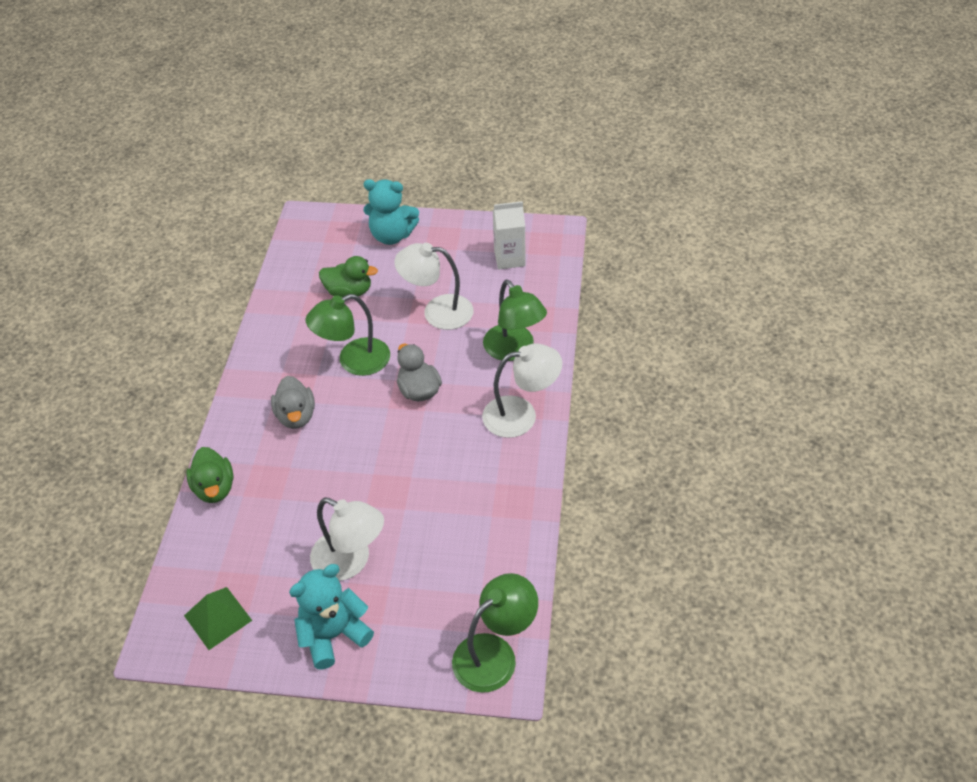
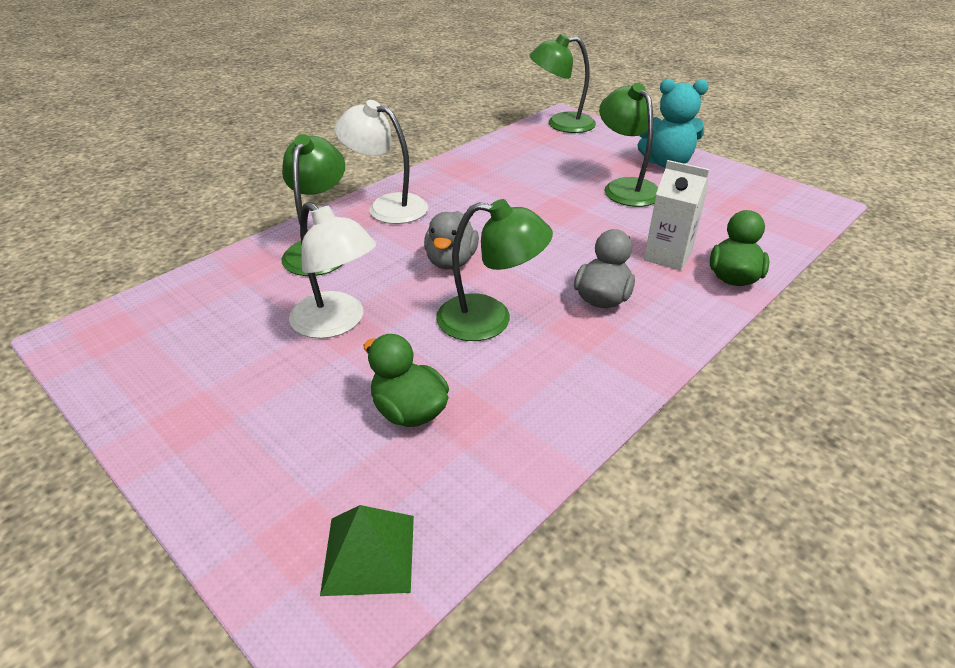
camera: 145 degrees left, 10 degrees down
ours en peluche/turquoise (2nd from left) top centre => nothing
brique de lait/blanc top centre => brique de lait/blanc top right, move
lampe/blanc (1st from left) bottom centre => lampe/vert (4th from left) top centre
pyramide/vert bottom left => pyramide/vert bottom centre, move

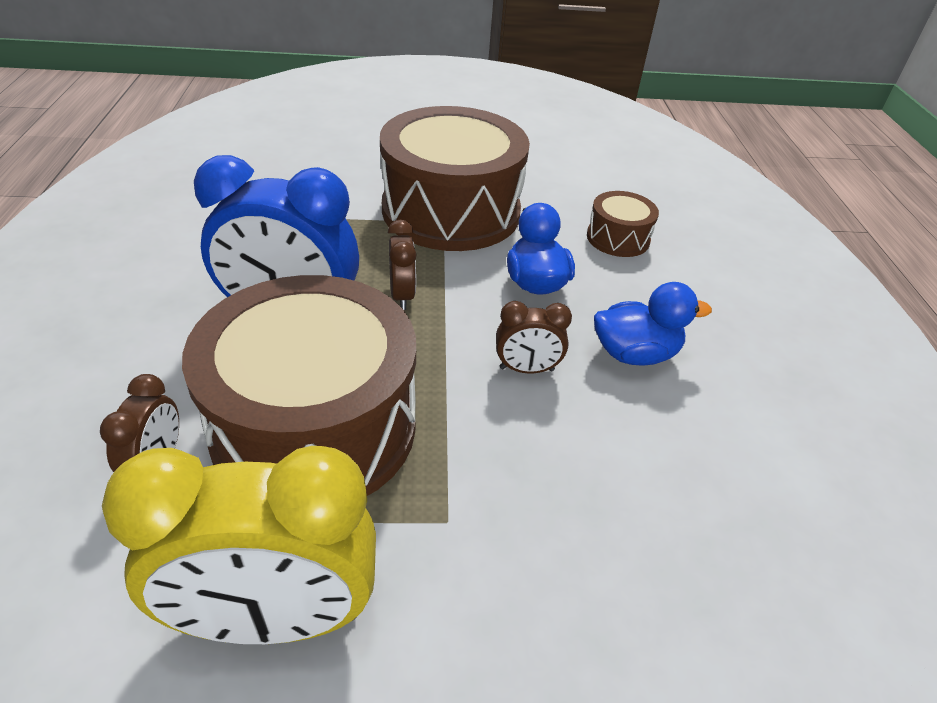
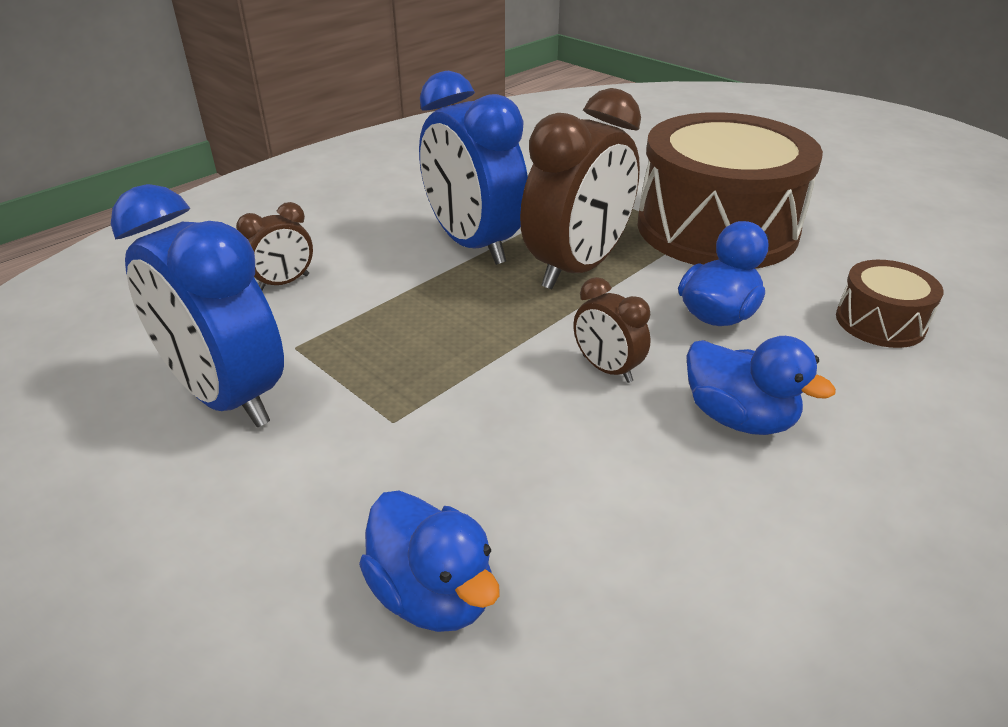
camera: 50 degrees right, 5 degrees down
réveil/marron (2nd from left) centre => réveil/marron (2nd from left) top centre, x2.11
tambour/marron (1st from left) middle left => nothing
réveil/jaune bottom left => réveil/bleu (1st from left) middle left
nothing => canard/bleu (1st from left) bottom centre

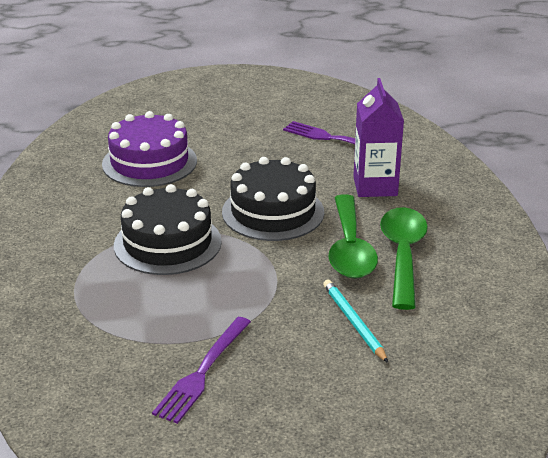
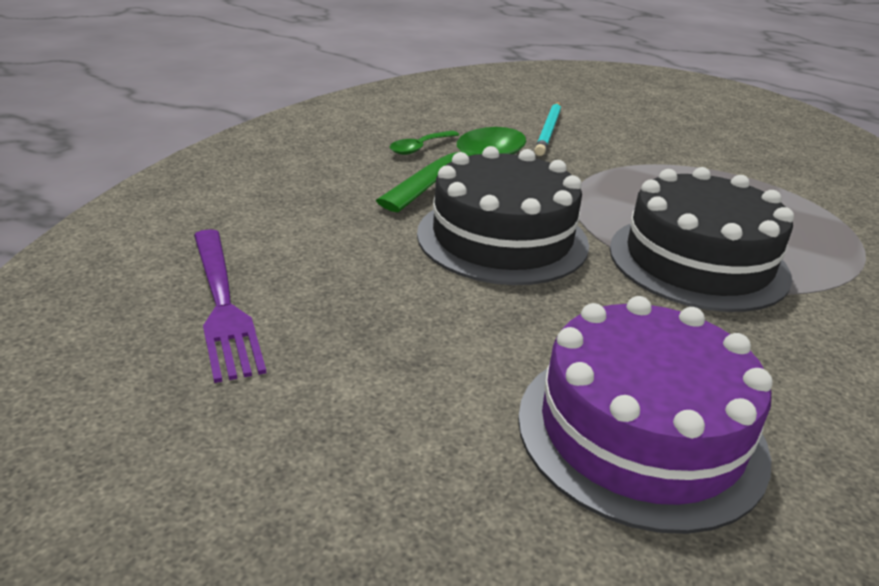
camera: 145 degrees left, 0 degrees up
brique de lait/violet top right => nothing
cuillère/vert (2nd from left in the first image) middle right => cuillère/vert (1st from left) top centre, x0.46
fourchette/violet (1st from left) bottom centre => nothing

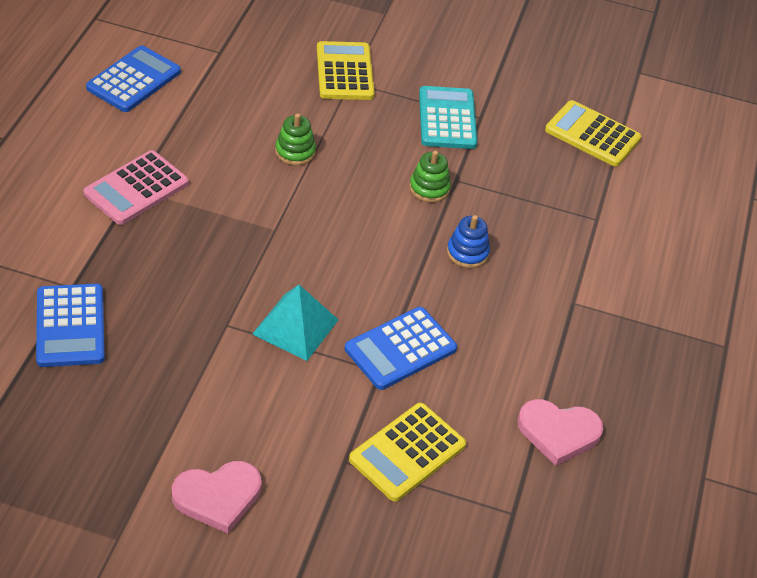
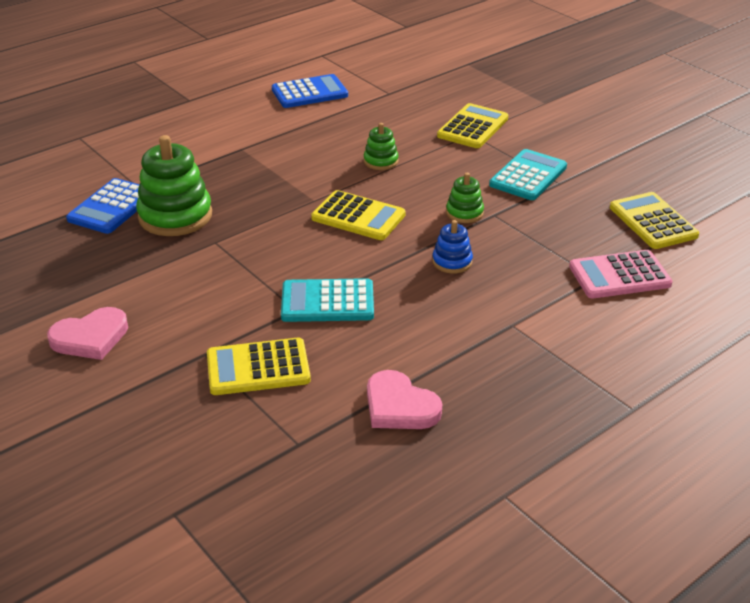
camera: 40 degrees right, 10 degrees down
calculatrice/rose top left => calculatrice/rose middle right, move
pyramide/turquoise centre => nothing
calculatrice/bleu (3rd from left) centre => calculatrice/turquoise (1st from left) centre
cœur/rose (1st from left) bottom left => cœur/rose (1st from left) middle left, 45 degrees counterclockwise
nothing => jouet à empiler/vert (1st from left) top left
nothing => calculatrice/jaune (2nd from left) centre

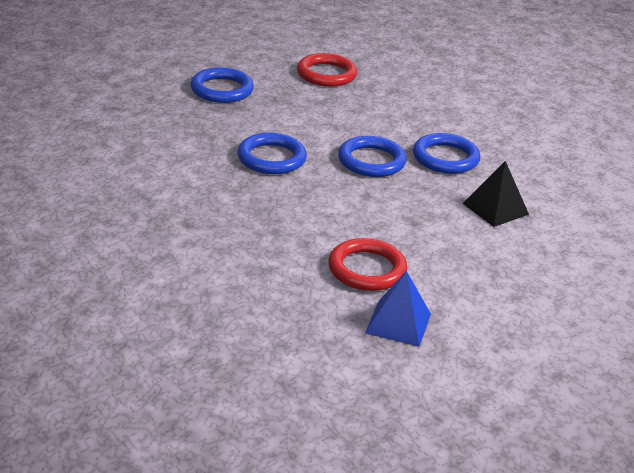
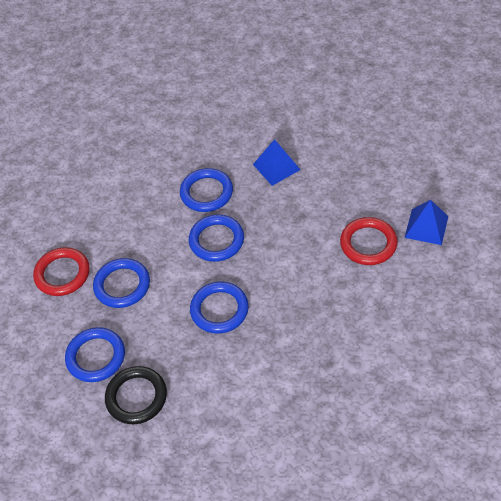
camera: 80 degrees left, 20 degrees up
pyramide/noir middle right => pyramide/bleu (1st from left) top centre
nothing => anneau/bleu (2nd from left) middle left
nothing => anneau/noir bottom left

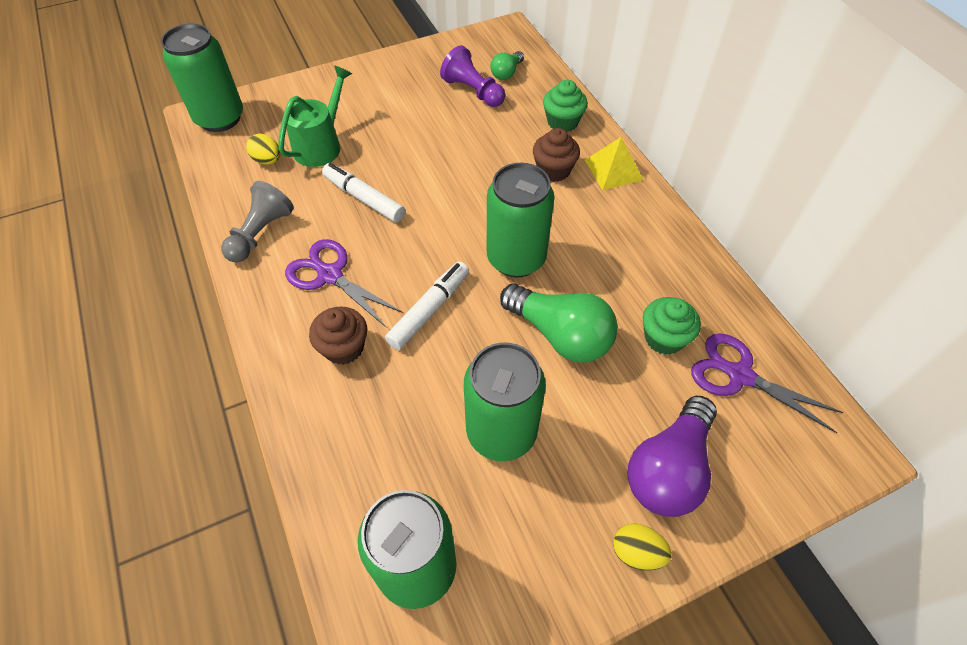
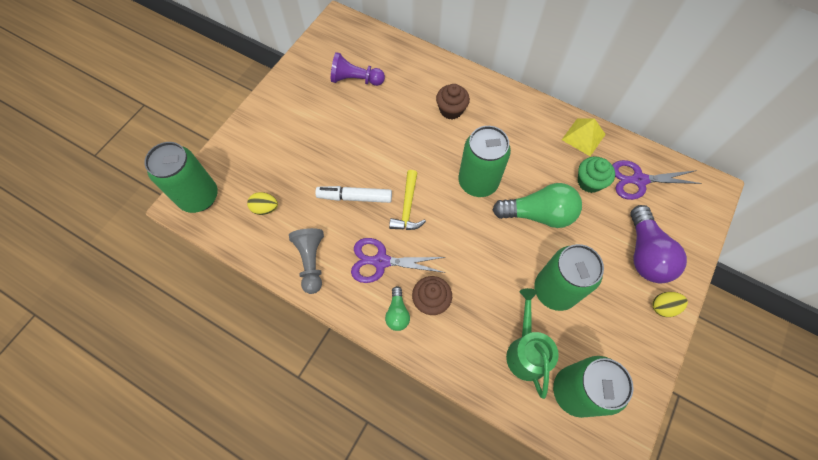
camera: 35 degrees left, 10 degrees up
ampoule/vert (1st from left) top centre => ampoule/vert (1st from left) bottom centre, move
arrosoir/vert top left => arrosoir/vert bottom centre, move
muffin/vert (1st from left) top centre => nothing
pyramide/jaune top centre => pyramide/jaune top right, move
feutre/blanc (2nd from left) centre => nothing
nothing => marteau/jaune centre

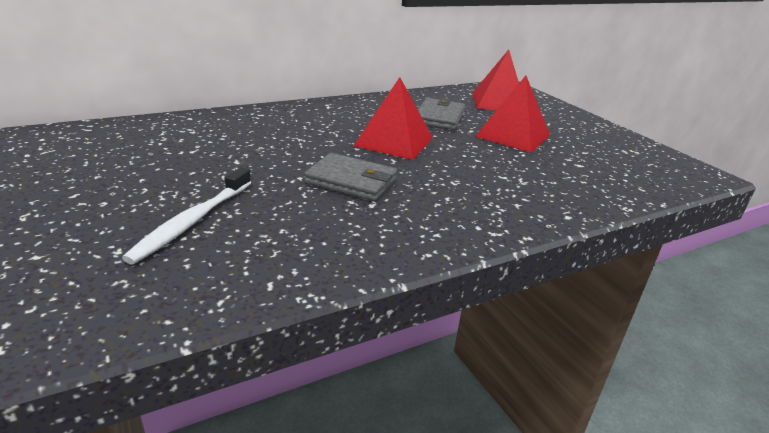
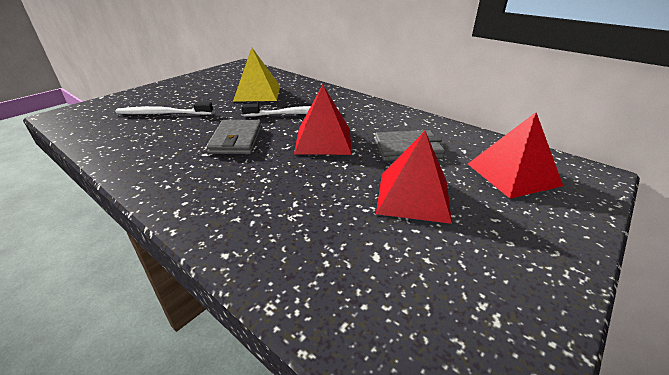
camera: 70 degrees right, 5 degrees up
nothing => pyramide/jaune top centre
nothing => brosse à dents/blanc (2nd from left) top centre

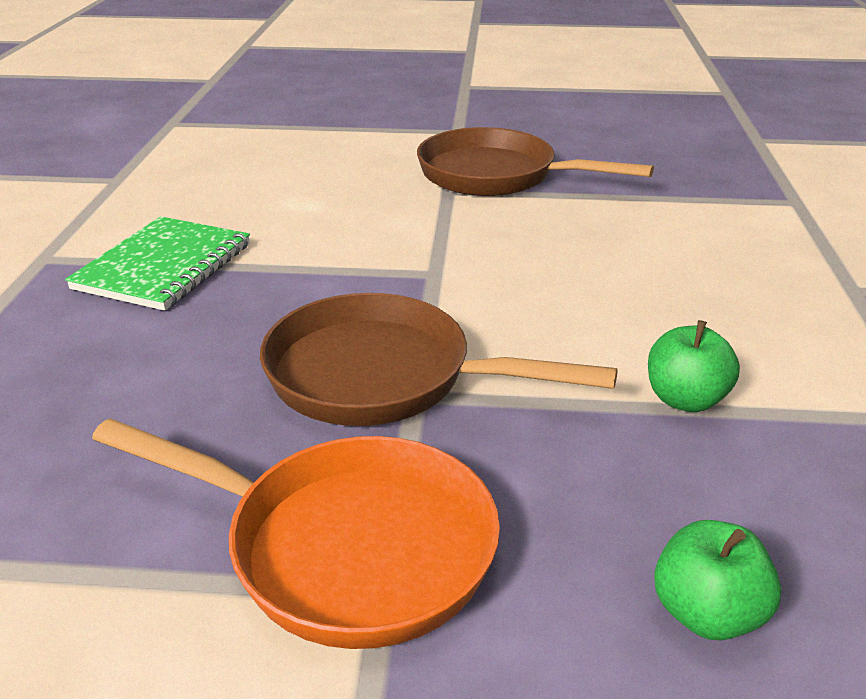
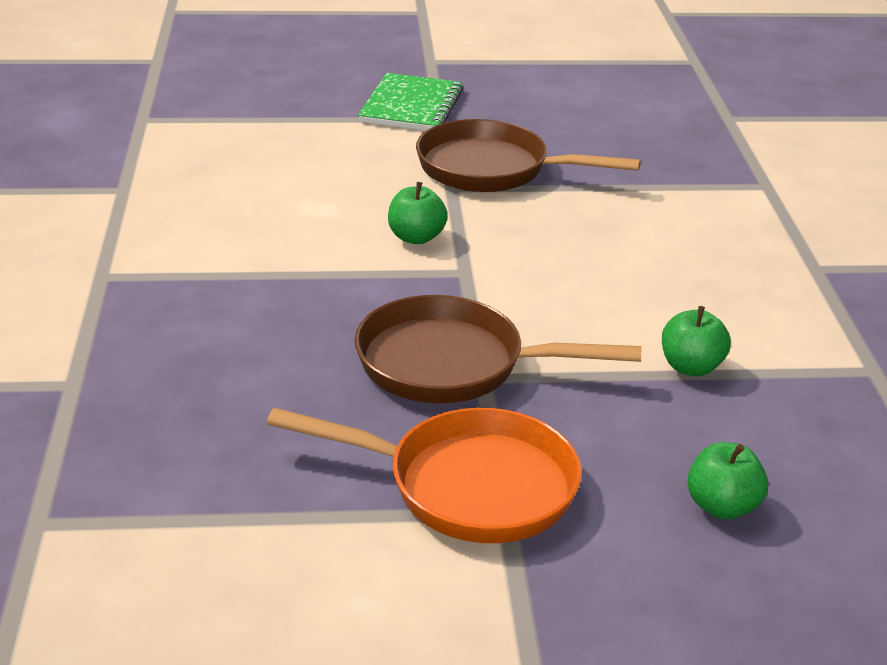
camera: 10 degrees left, 0 degrees up
carnet/vert middle left => carnet/vert top centre, move
nothing => pomme/vert (1st from left) top centre

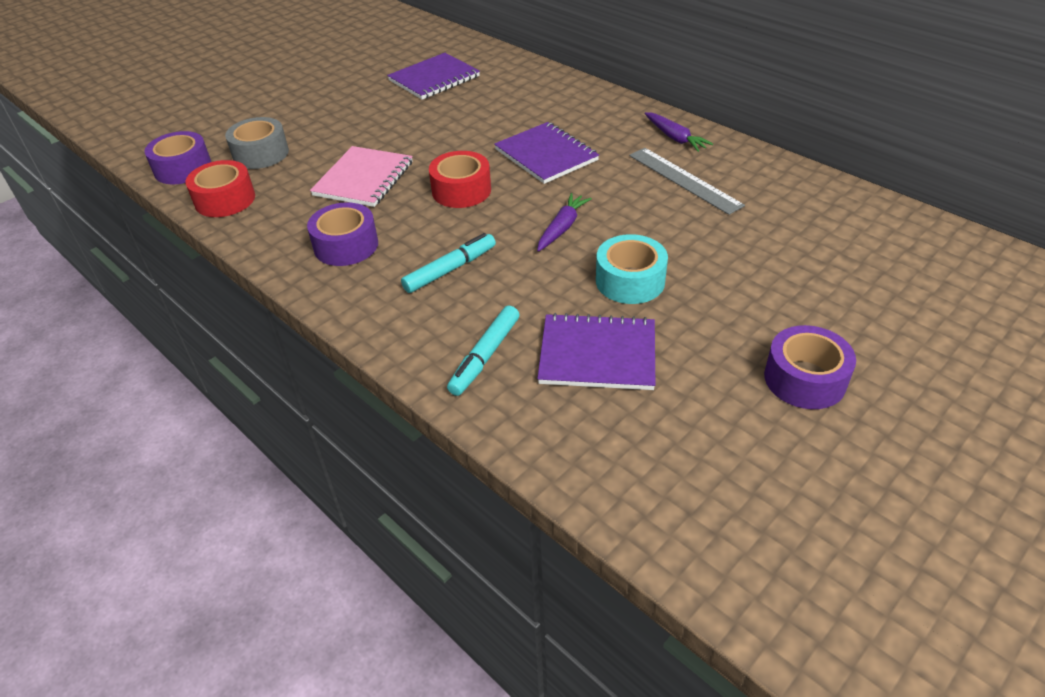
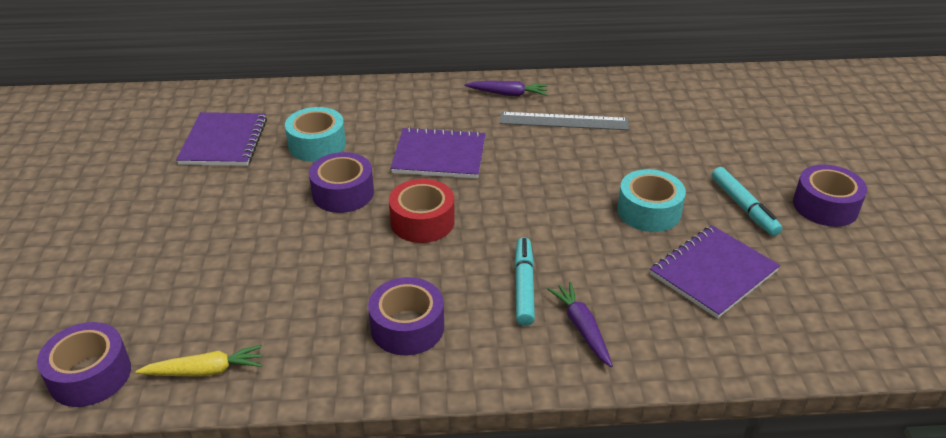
camera: 50 degrees left, 5 degrees down
ruban adhésif/gris top left => nothing
carnet/rose top centre => nothing
ruban adhésif/rouge (1st from left) top left => carotte/jaune bottom left
carotte/violet (1st from left in the first image) top centre => carotte/violet (2nd from left) bottom centre, move
feutre/turquoise (2nd from left) centre => feutre/turquoise (2nd from left) middle right, move
nothing => ruban adhésif/turquoise (1st from left) top left
nothing => ruban adhésif/violet (2nd from left) centre

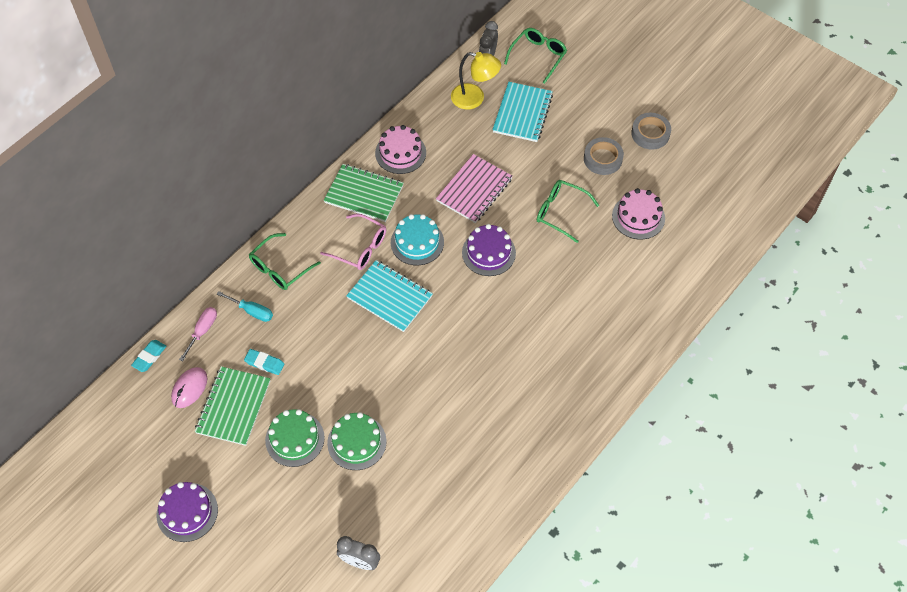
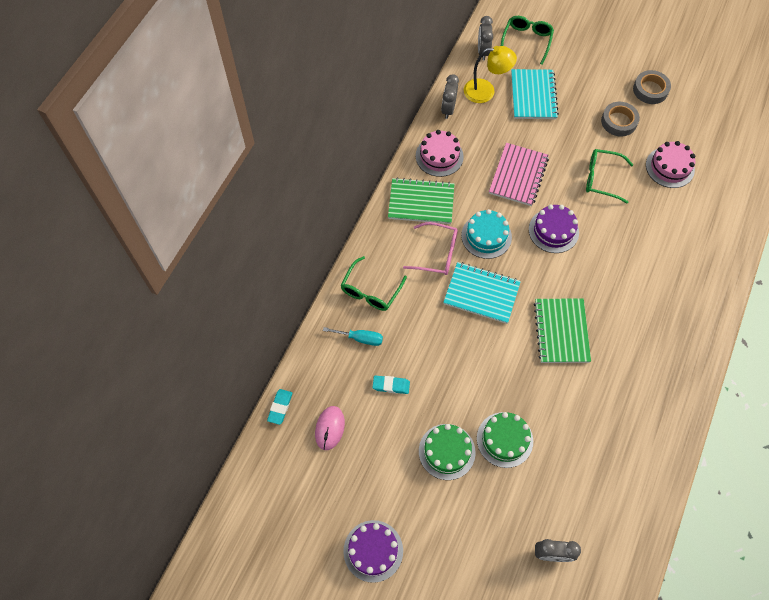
camera: 15 degrees left, 5 degrees up
tournevis/rose middle left => nothing
carnet/vert (1st from left in the first image) bottom left => carnet/vert (2nd from left) middle right, move
nothing => réveil/gris (1st from left) top centre

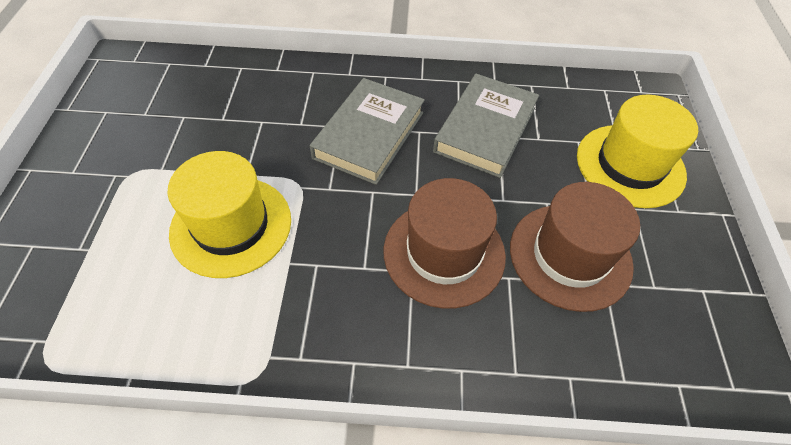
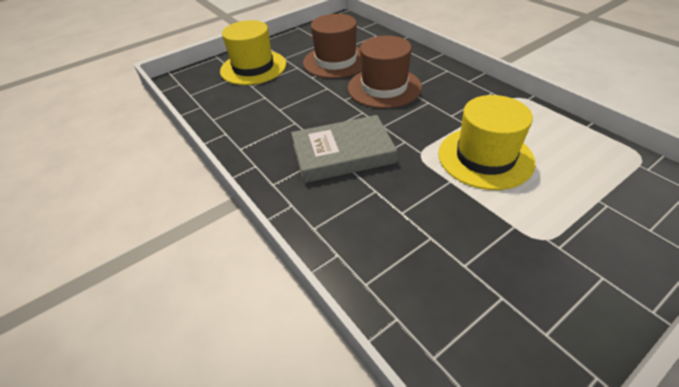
camera: 125 degrees left, 10 degrees down
livre/gris (2nd from left) top centre => nothing

